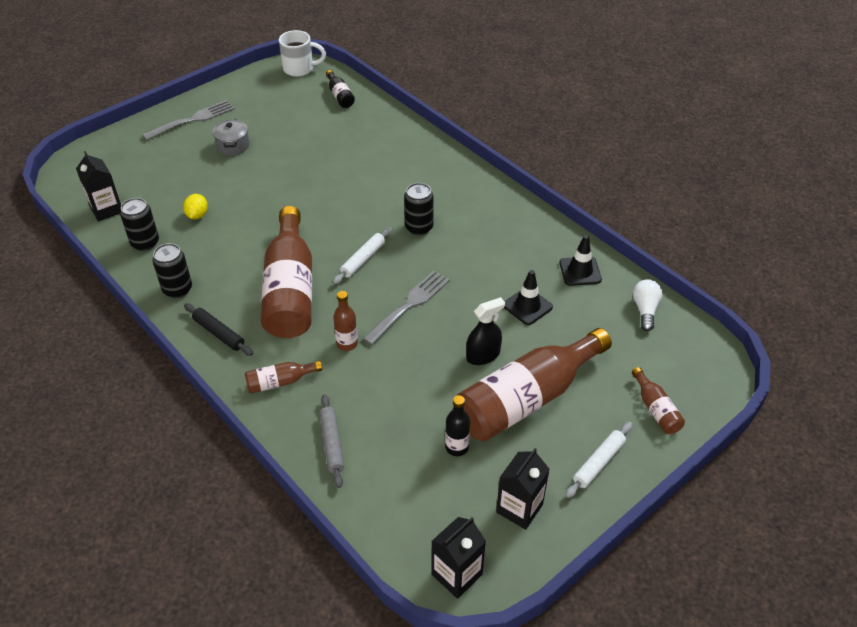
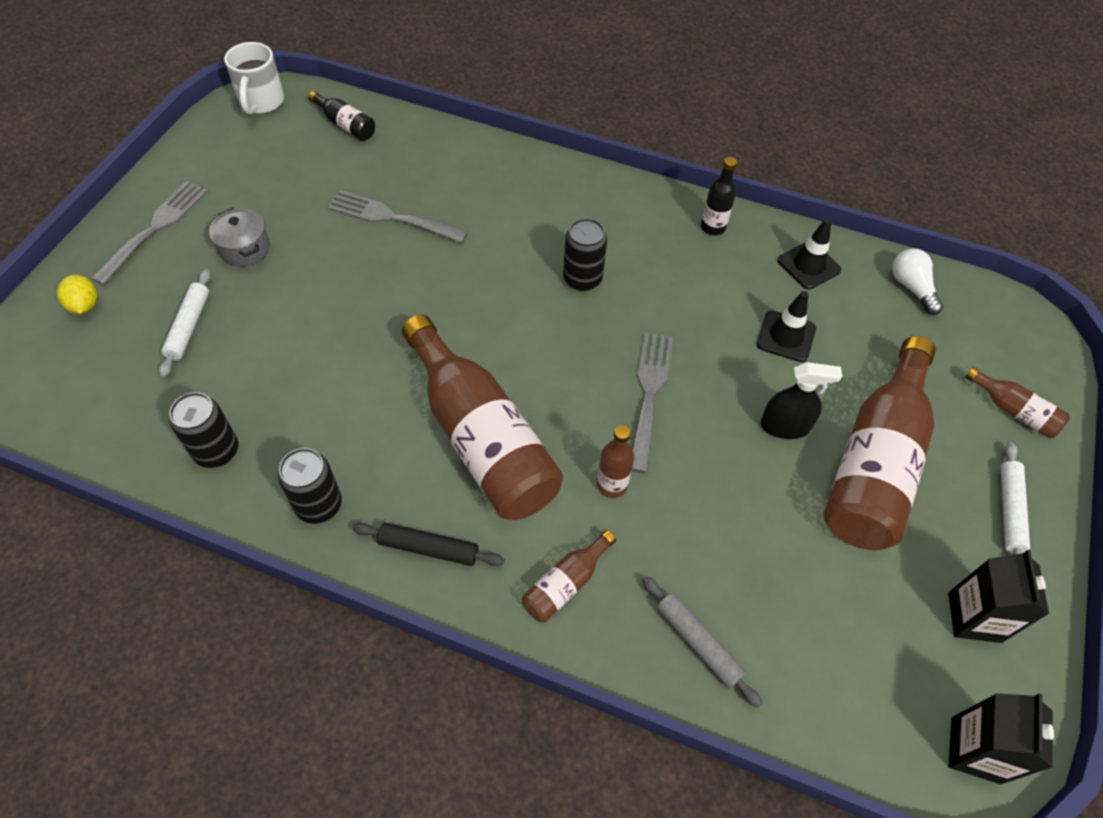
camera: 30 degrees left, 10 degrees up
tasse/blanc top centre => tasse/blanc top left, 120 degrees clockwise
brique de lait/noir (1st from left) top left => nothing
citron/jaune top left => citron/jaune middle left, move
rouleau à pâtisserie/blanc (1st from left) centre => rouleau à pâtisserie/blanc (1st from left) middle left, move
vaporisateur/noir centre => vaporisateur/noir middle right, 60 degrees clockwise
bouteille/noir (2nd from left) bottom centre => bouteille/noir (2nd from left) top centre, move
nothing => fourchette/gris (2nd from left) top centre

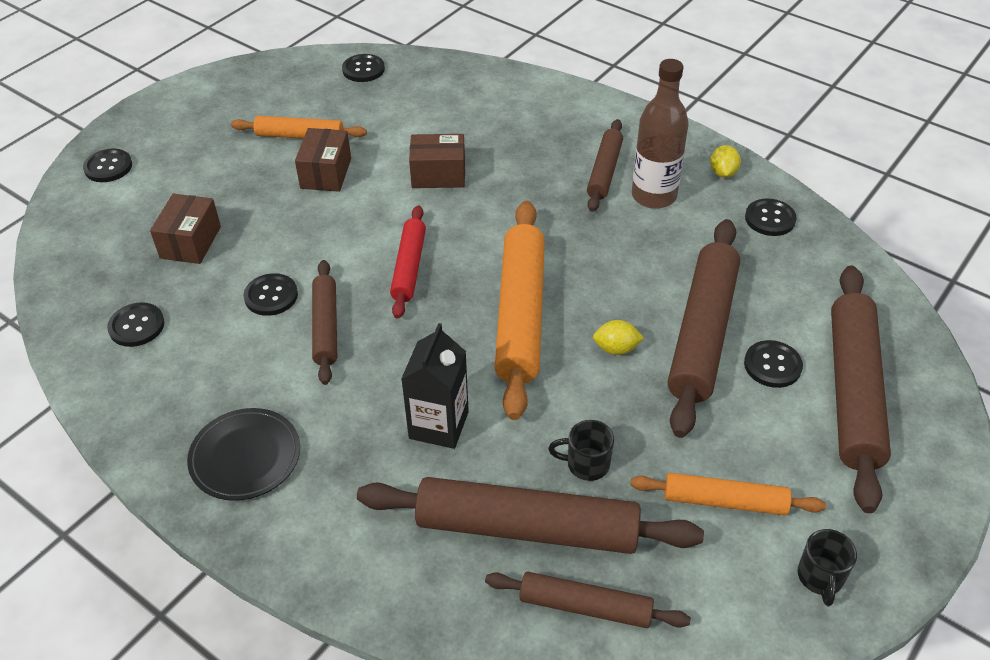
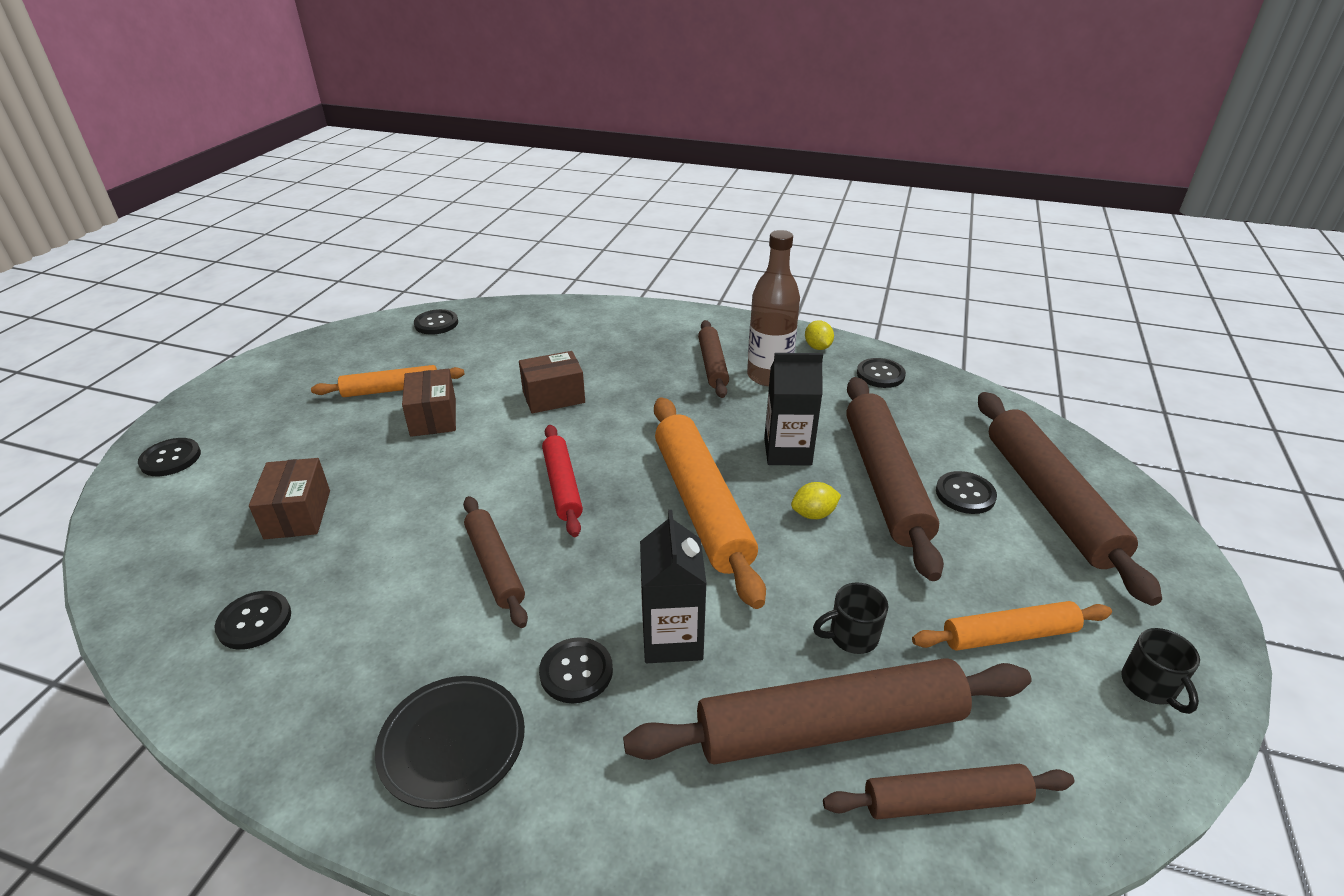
camera: 20 degrees left, 10 degrees down
bouton/noir (3rd from left in the first image) middle left => bouton/noir (4th from left) bottom centre, move
nothing => brique de lait/noir (2nd from left) centre

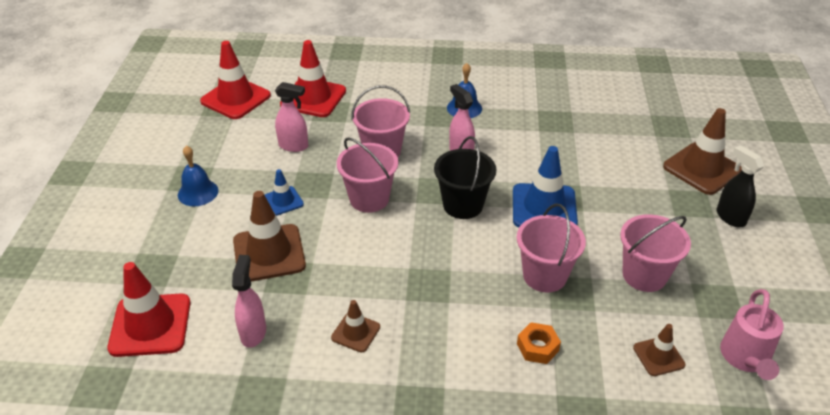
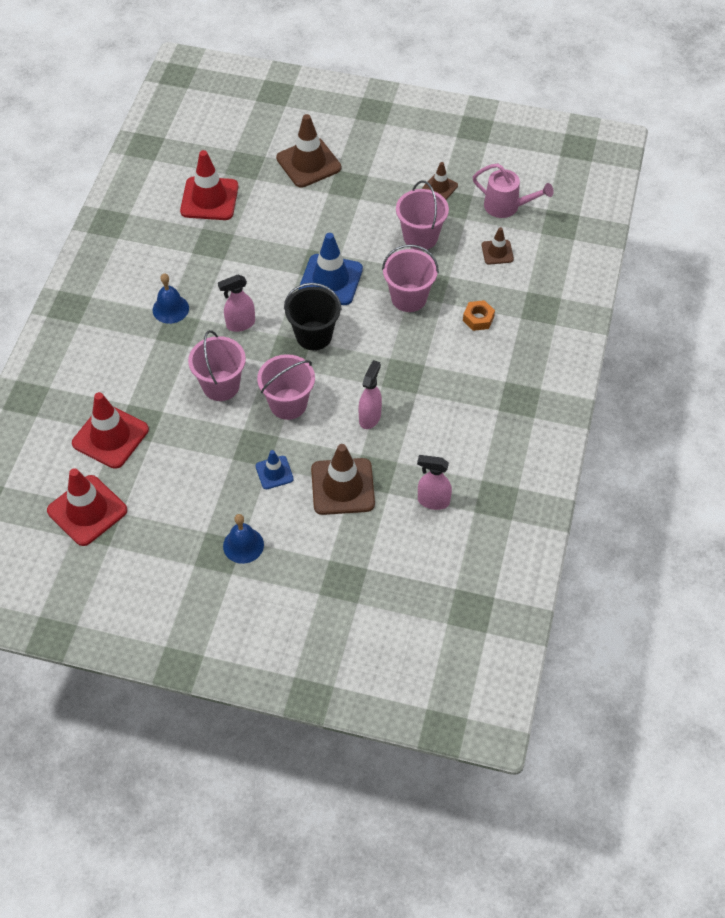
camera: 80 degrees left, 15 degrees up
vaporisateur/rose (2nd from left) top centre => vaporisateur/rose (2nd from left) centre, move
vaporisateur/noir middle right => nothing
cône de chantier/rouge (1st from left in the first image) bottom left => cône de chantier/rouge (3rd from left) top left, move
cône de chantier/marron (2nd from left in the first image) bottom centre => cône de chantier/marron (3rd from left) top centre, move

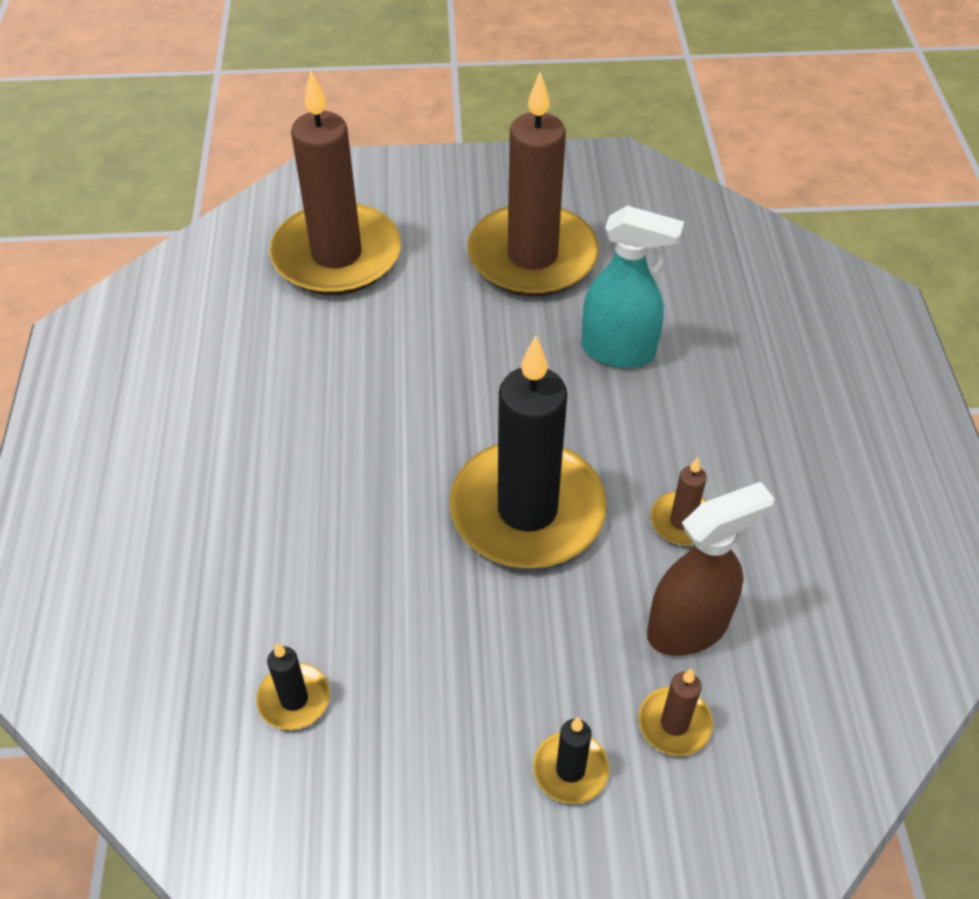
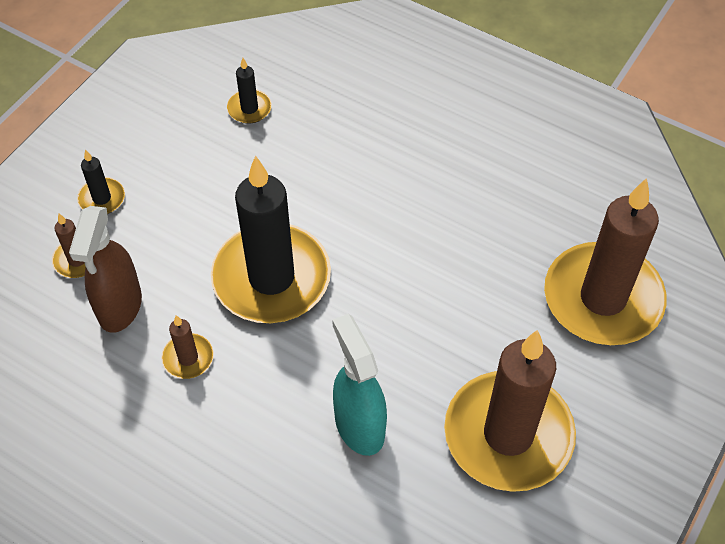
camera: 125 degrees right, 5 degrees up
vaporisateur/turquoise top centre => vaporisateur/turquoise bottom centre, 105 degrees clockwise

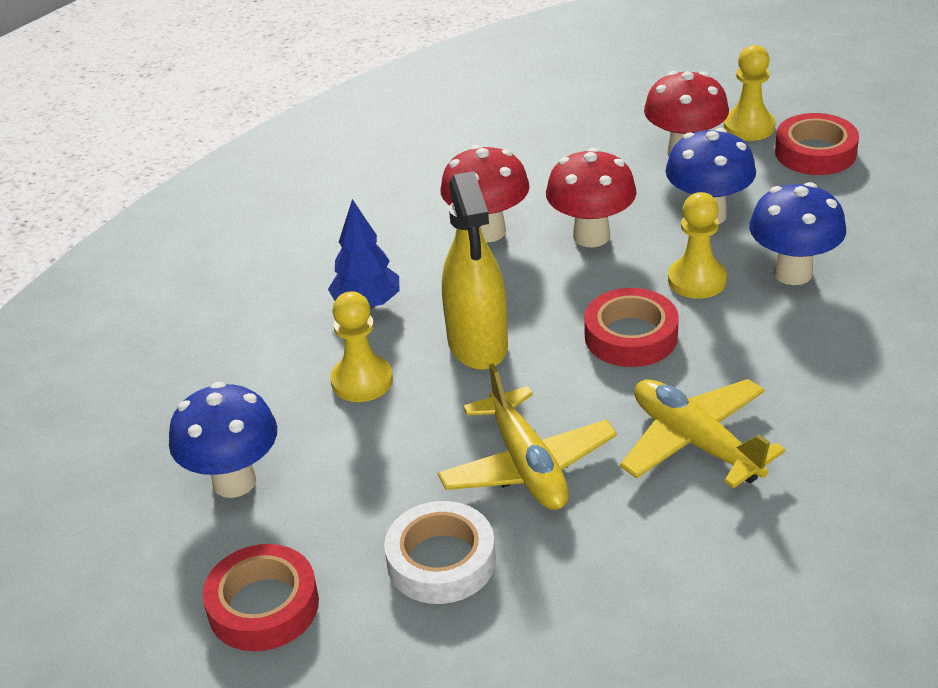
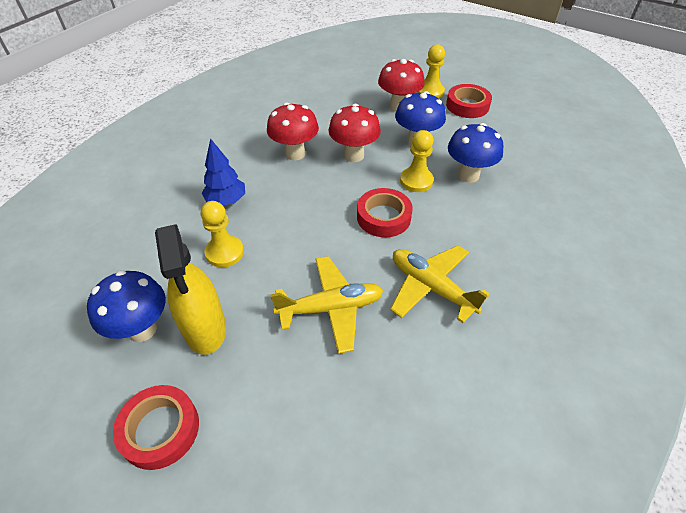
camera: 10 degrees left, 10 degrees up
vaporisateur/jaune centre => vaporisateur/jaune middle left, move
avion/jaune (1st from left) centre, 75 degrees counterclockwise
ruban adhésif/blanc bottom centre => nothing

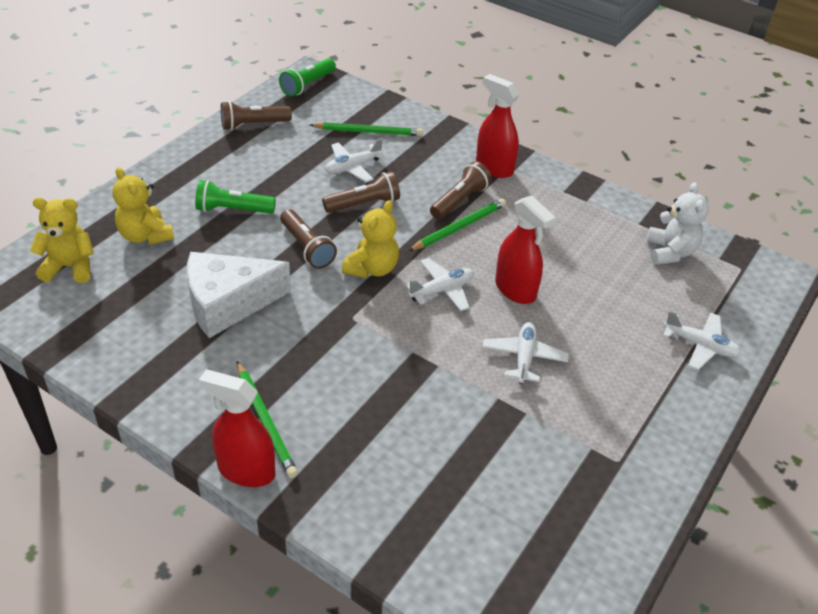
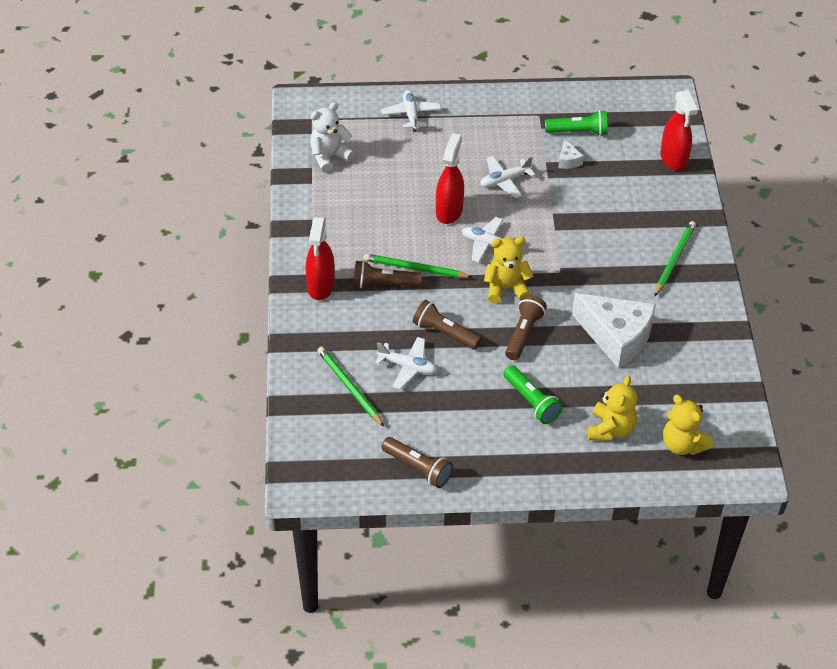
camera: 125 degrees left, 5 degrees up
lampe de poche/vert (2nd from left) top centre => lampe de poche/vert (2nd from left) top right, move
vaporisateur/rouge (1st from left in the first image) bottom left => vaporisateur/rouge (3rd from left) top right, move
nothing => fromage/blanc (1st from left) top right

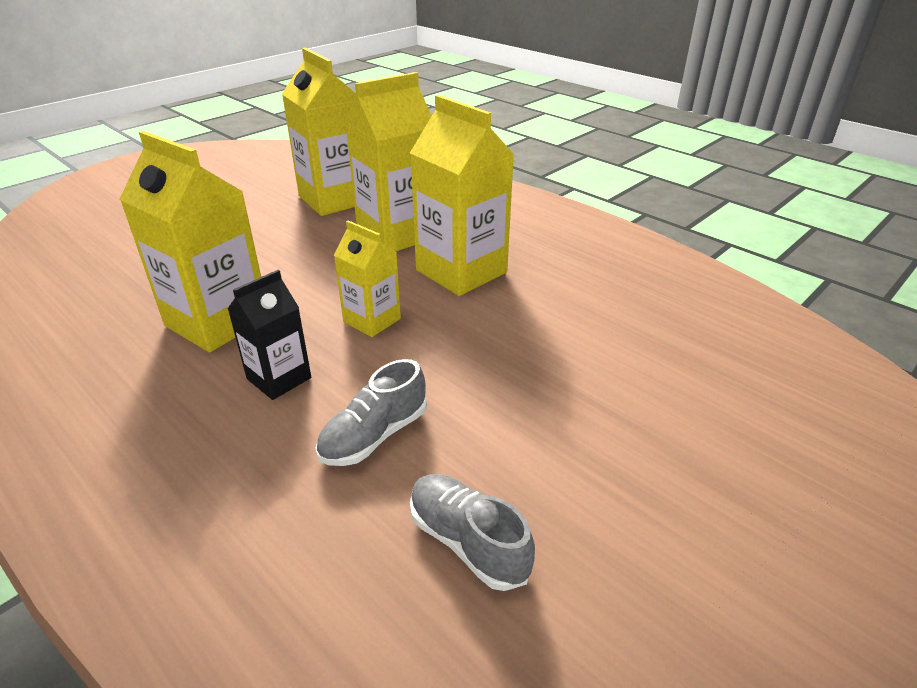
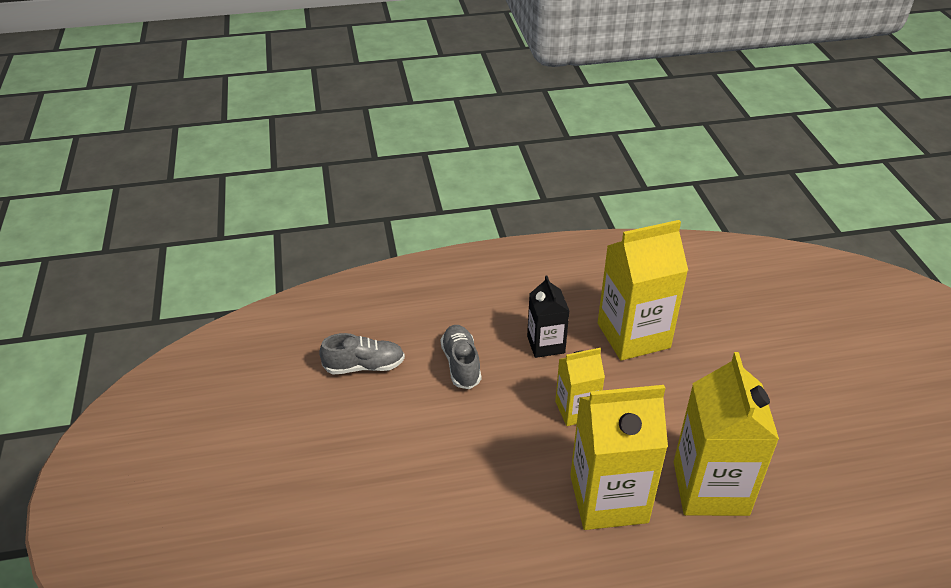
camera: 125 degrees right, 5 degrees up
brique de lait/jaune (2nd from left) top centre => nothing

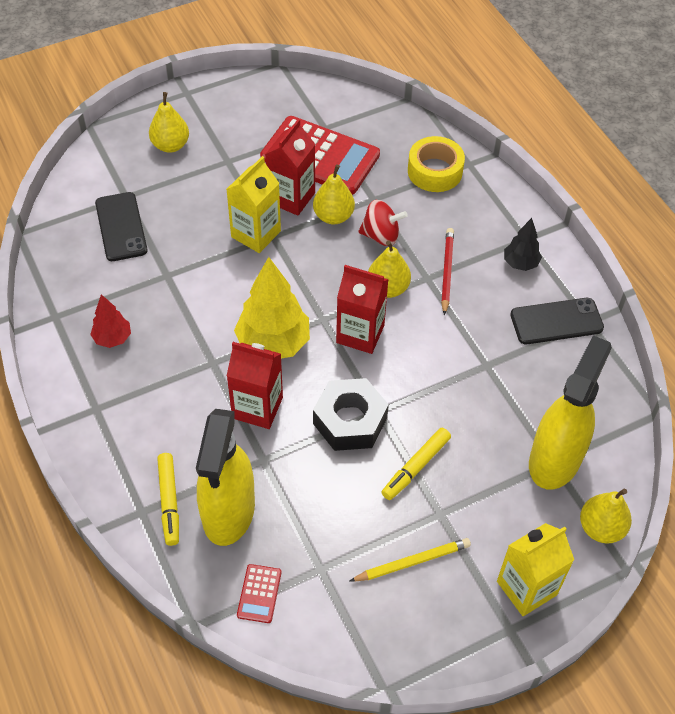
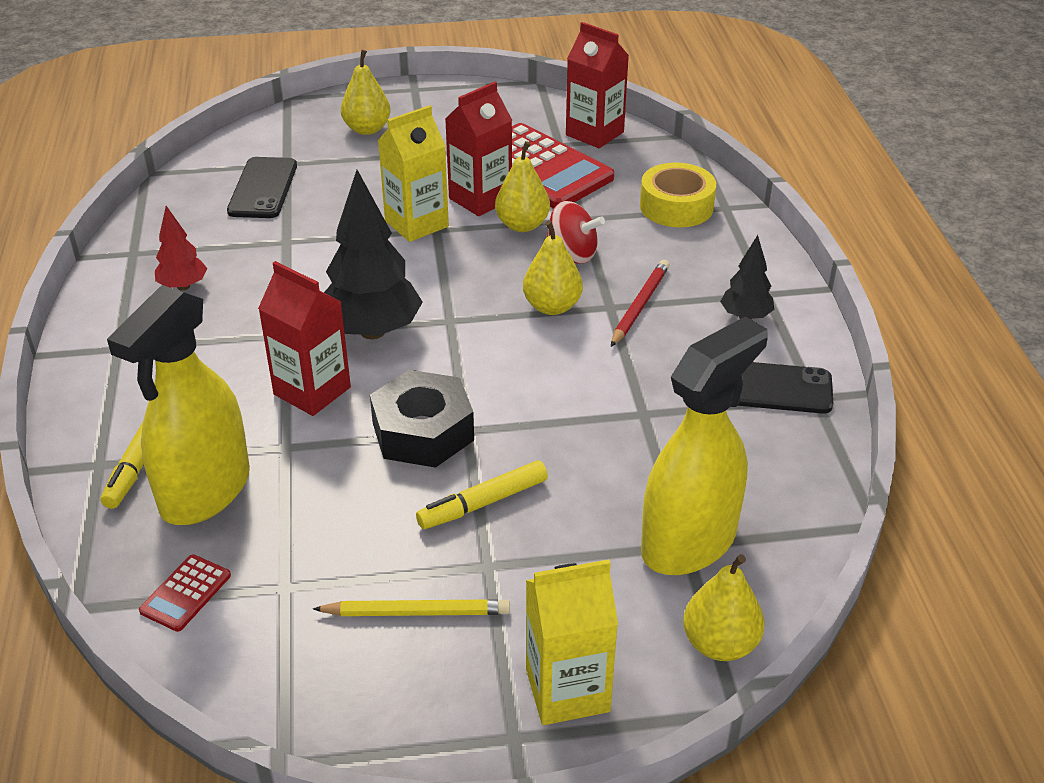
camera: 20 degrees right, 15 degrees down
arbre/jaune centre => arbre/noir (1st from left) top centre
brique de lait/rouge (3rd from left) centre => brique de lait/rouge (3rd from left) top centre, move

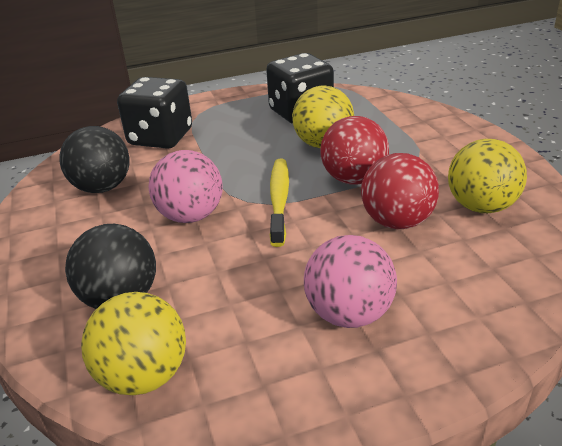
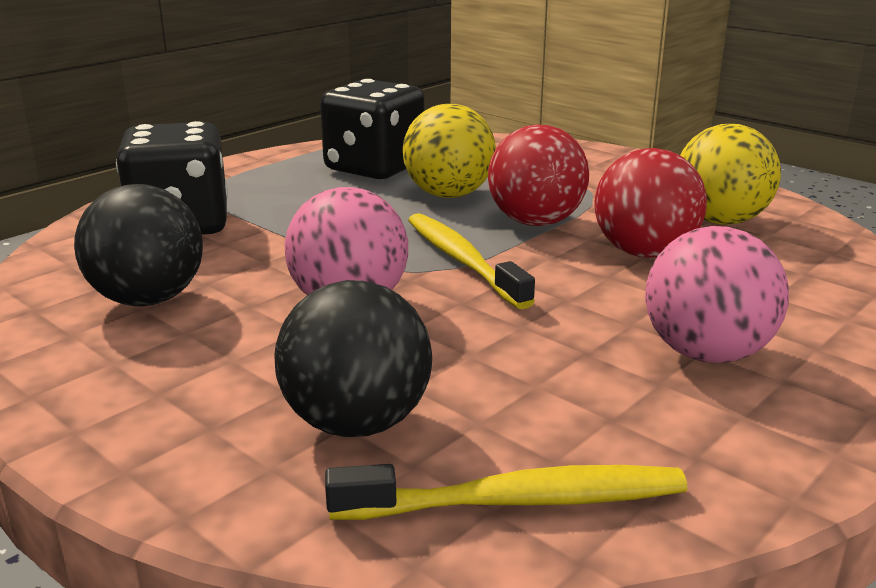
camera: 30 degrees left, 10 degrees down
balle/jaune (1st from left) bottom left => brosse à dents/jaune (2nd from left) bottom centre

